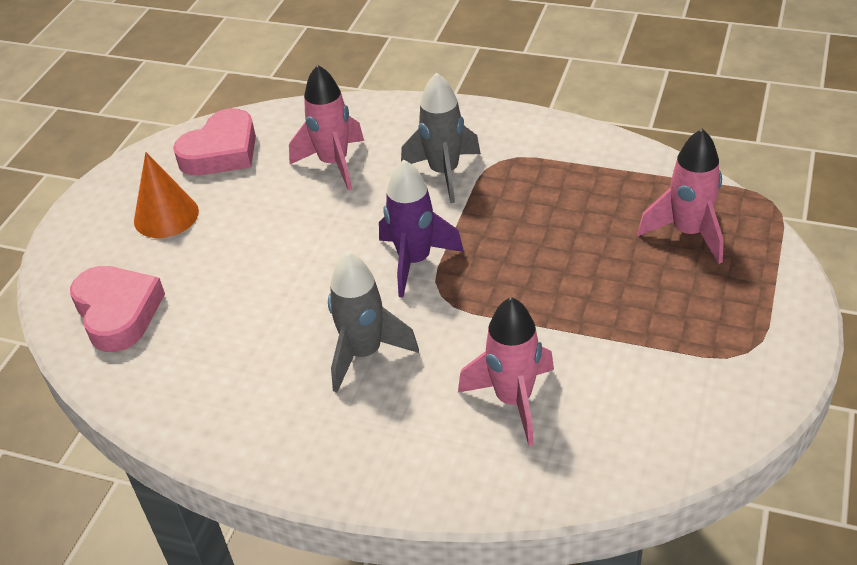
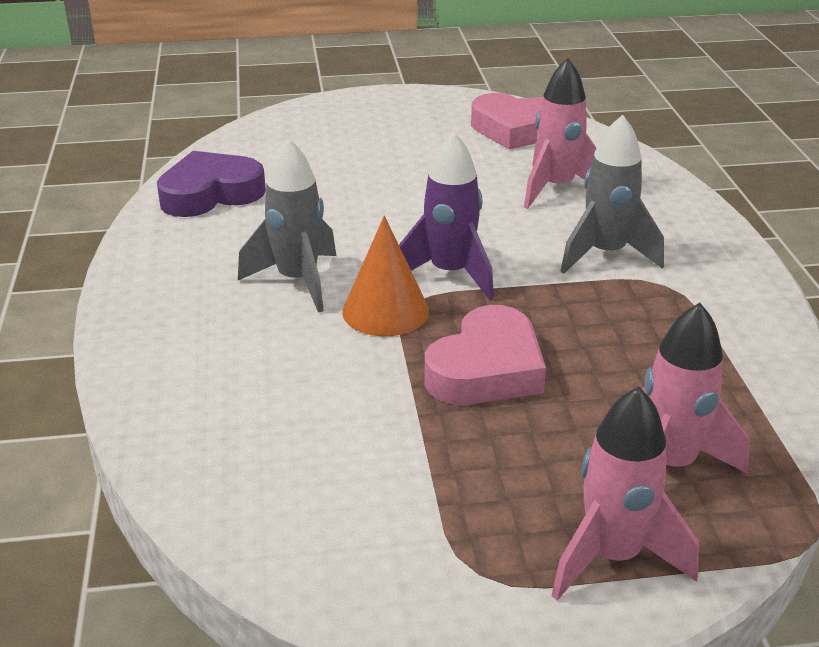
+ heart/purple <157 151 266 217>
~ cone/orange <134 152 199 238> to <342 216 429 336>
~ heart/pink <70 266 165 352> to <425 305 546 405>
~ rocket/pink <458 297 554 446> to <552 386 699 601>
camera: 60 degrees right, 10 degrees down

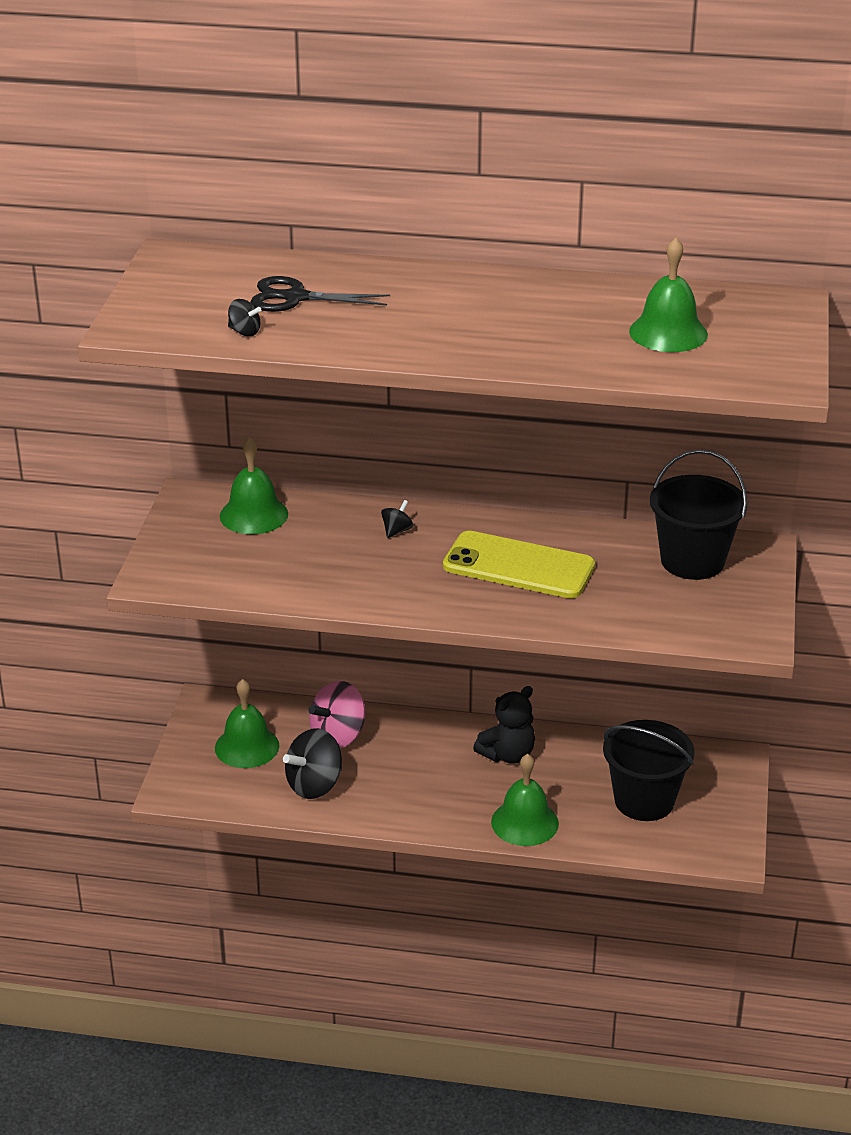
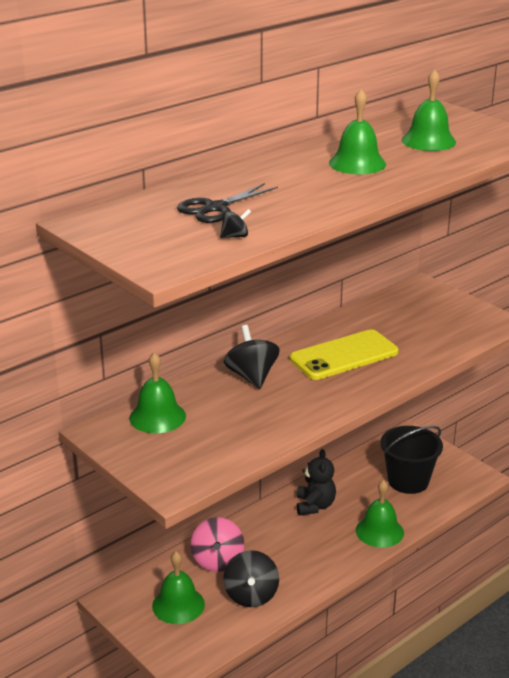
~ spinning top/black <381 500 413 538> = <224 325 280 389> x2.09
+ bell/green <329 89 386 174>
- bucket/black <650 450 747 580>
camera: 50 degrees left, 5 degrees down

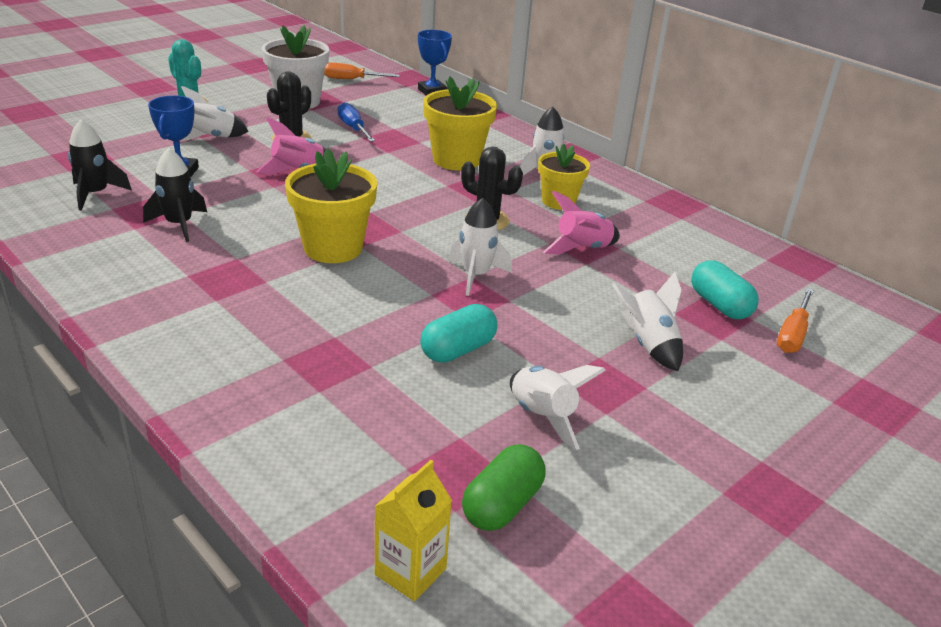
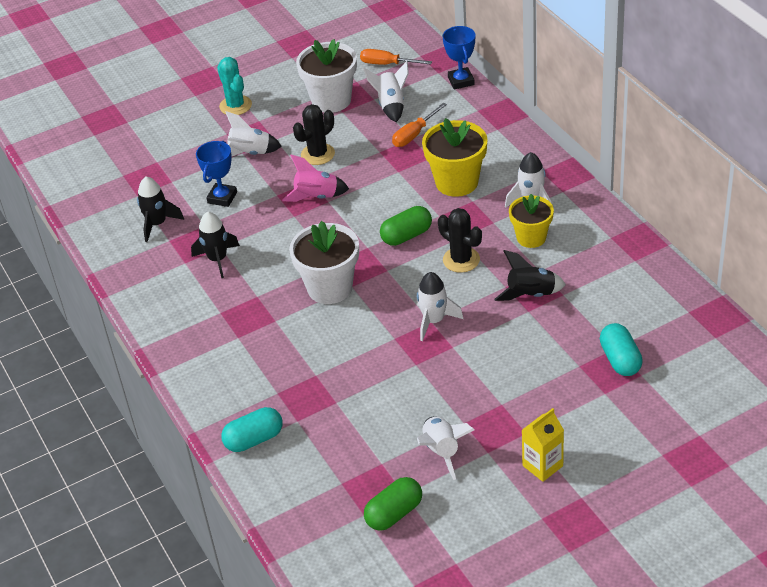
~ capsule/turquoise <420 304 497 363> to <221 407 283 452>
~ flower pot/yellow <285 149 377 263> to flower pot/white <289 221 359 304>
~ rocket/white <612 272 683 371> to <364 61 409 122>
+ capsule/green <380 206 432 246>
~ screwdriver/orange <777 288 814 353> to <392 103 447 147>
~ rocket/pink <543 191 620 255> to rocket/black <494 250 566 301>
~ carton/yellow <374 460 452 601> to <522 408 564 482>
- screwdriver/blue <338 102 375 142>
camera: 20 degrees right, 10 degrees up

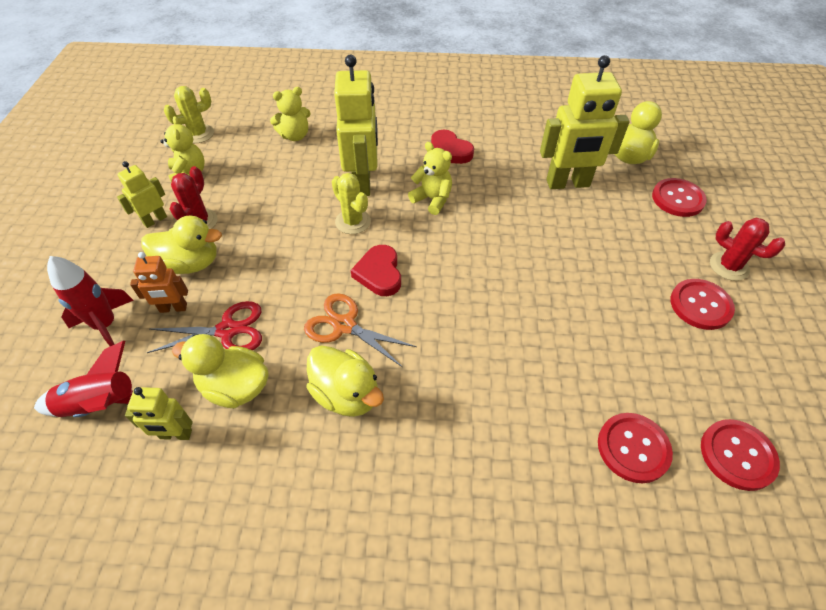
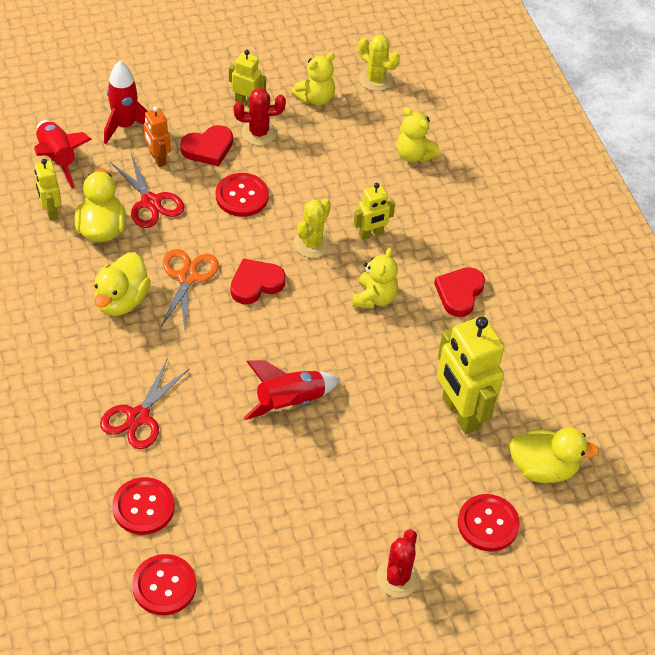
+ scissors/red <100 358 189 449>
~ duck/yellow <141 216 222 274> to heart/red <180 125 233 166>
~ button/red <670 279 735 330> to <216 173 269 217>
+ rocket/red <244 360 340 420>
~ robot/yellow <334 55 378 196> = <354 183 395 240> x0.52
camera: 65 degrees right, 0 degrees up

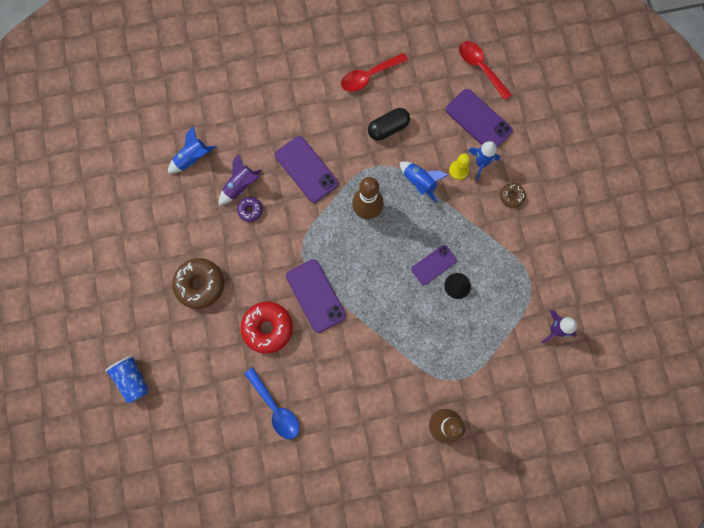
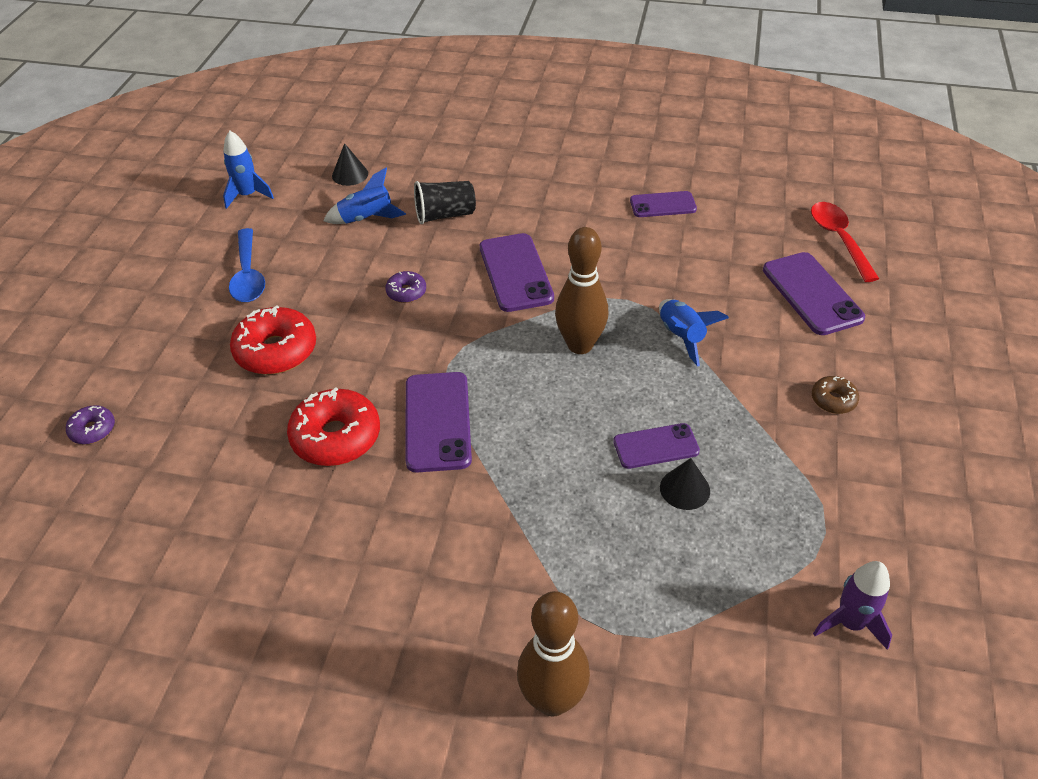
~ cup/blue <105 355 149 403> to donut/purple <66 405 115 444>
~ rocket/blue <468 141 500 180> to <223 131 274 209>
~ spoon/blue <244 367 299 439> to <229 228 265 302>
~ donut/brown <172 258 224 309> to donut/red <230 305 316 375>
+ cone/black <332 143 368 186>
+ cup/black <414 181 476 224>
~ spoon/red <341 53 408 92> to phone/purple <630 191 697 217>
- rocket/purple <219 154 262 205>
- capsule/black <368 108 410 140>
- pawn/yellow <449 154 470 180>
camera: 25 degrees right, 30 degrees down

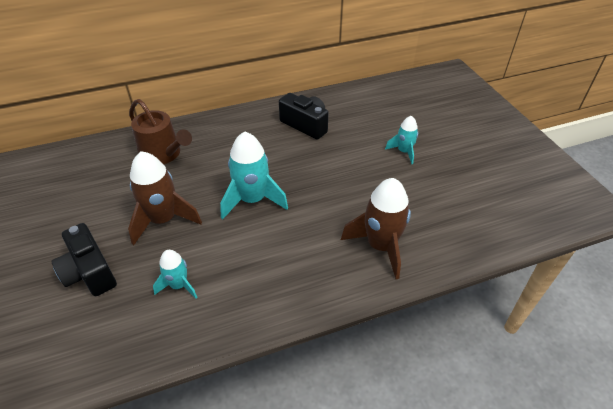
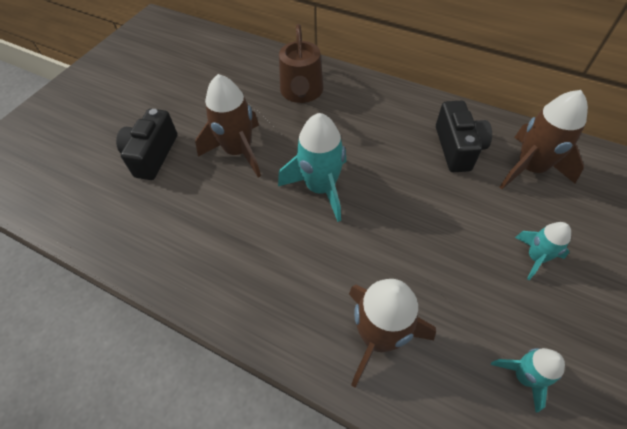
~ rocket/turquoise <153 250 198 299> to <491 348 565 413>
+ rocket/brown <500 90 588 189>
camera: 50 degrees right, 10 degrees up

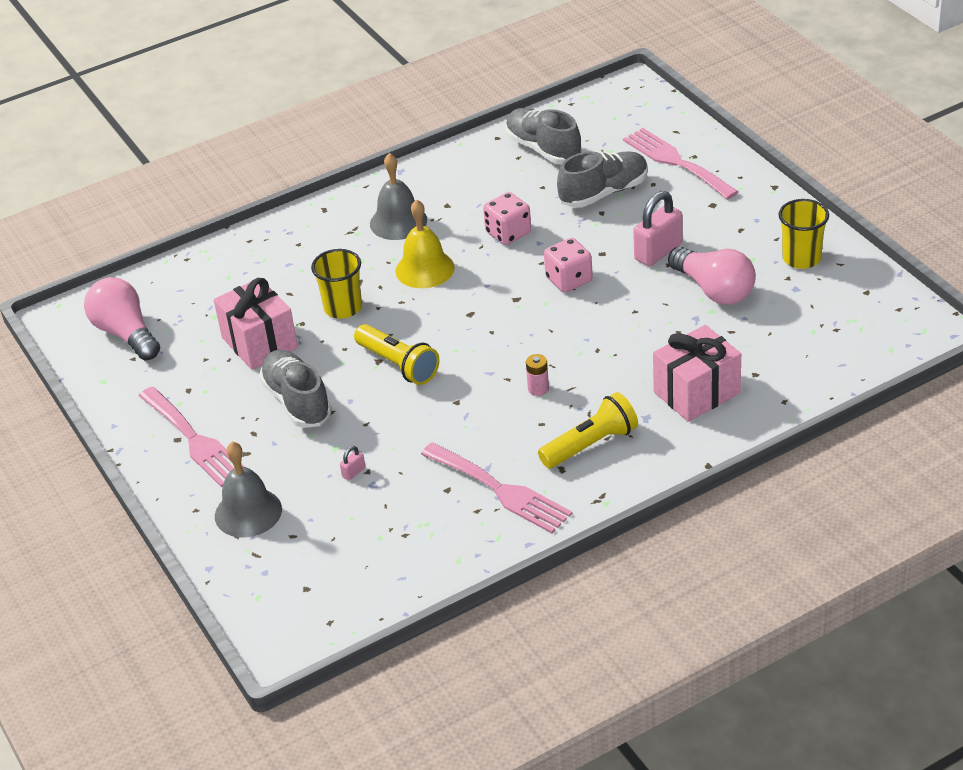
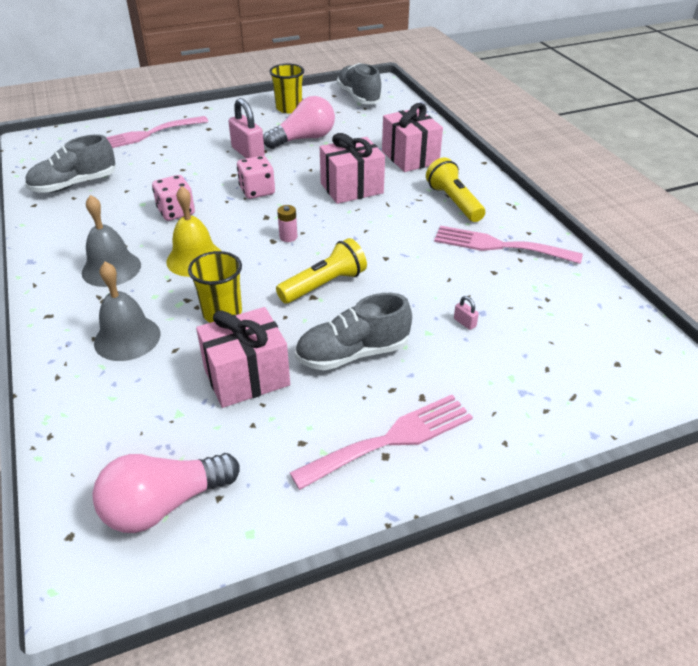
~ bell/grey <215 442 282 538> to <94 262 160 361>
~ battery/pink <526 354 549 396> to <277 205 297 242>
+ gift/pink <320 133 385 204>
~ shoe/grey <557 151 648 208> to <337 63 382 104>
~ fork/pink <421 442 573 534> = <434 226 583 264> 120 degrees counterclockwise
camera: 85 degrees left, 0 degrees up

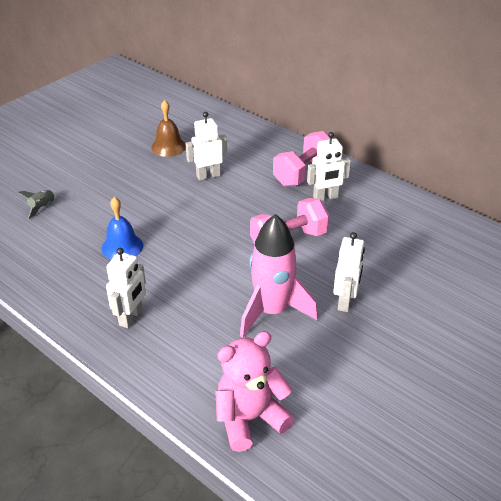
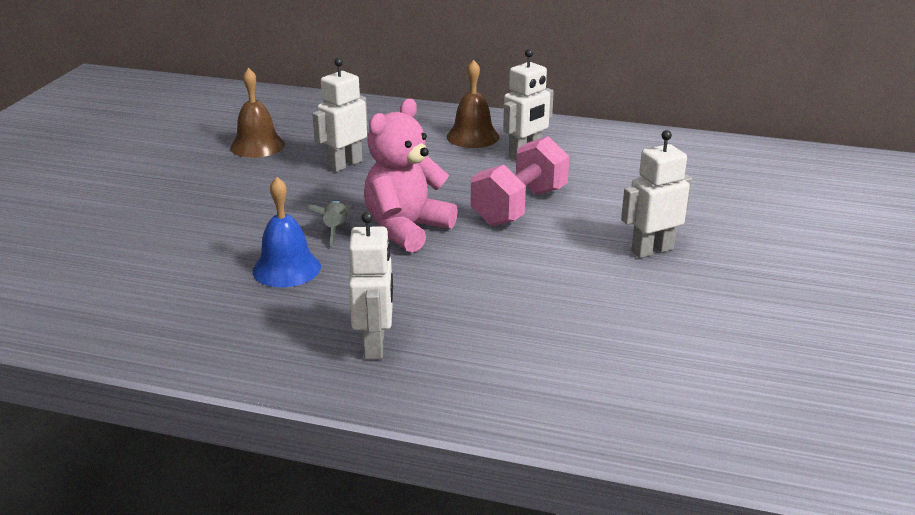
~ rocket/grey <17 190 57 219> to <307 201 354 246>
~ teddy bear/pink <215 331 294 452> to <364 99 458 253>
~ dumbbell/pink <273 131 330 186> to bell/brown <447 60 499 148>
~ robot/white <333 232 365 312> = <621 130 692 258> 105 degrees counterclockwise
- rocket/pink <240 214 318 338>
camera: 25 degrees left, 10 degrees down

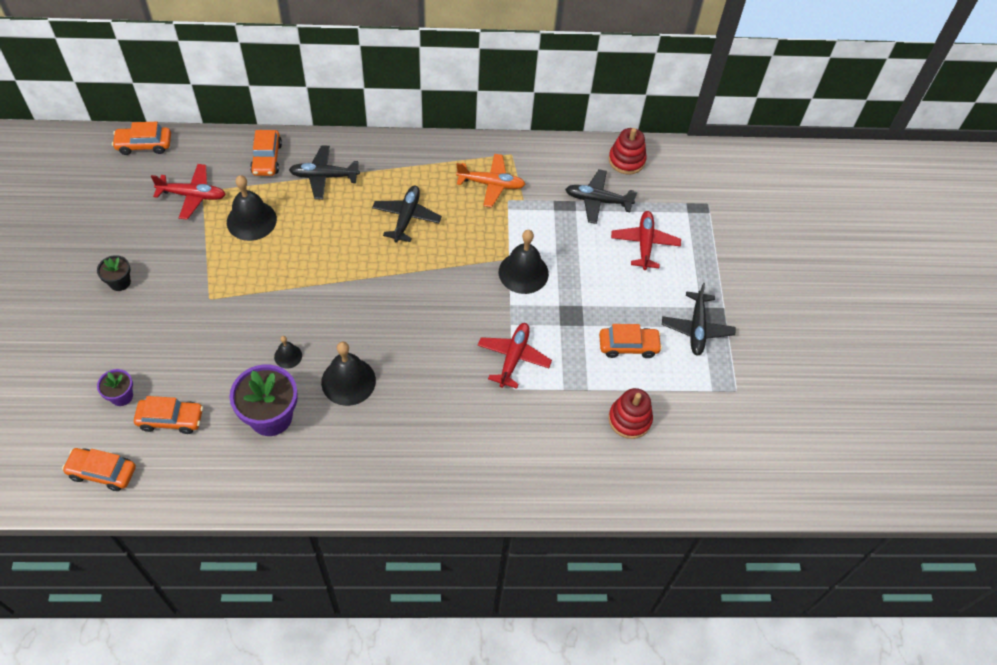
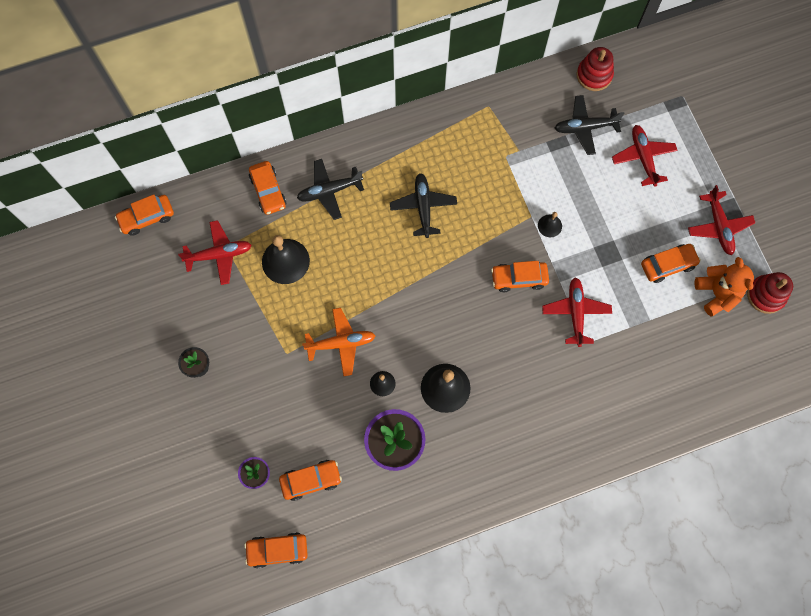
~ plane/orange <456 154 526 208> to <302 308 376 376>
+ car/orange <491 261 549 292>
~ bell/black <499 230 549 294> = <538 212 562 237> x0.52
~ plane/black <662 283 736 356> to plane/red <688 185 755 255>
+ teddy bear/orange <694 257 754 316>
~ stacking toy/red <608 388 653 439> to <747 272 793 314>
camera: 15 degrees left, 15 degrees up

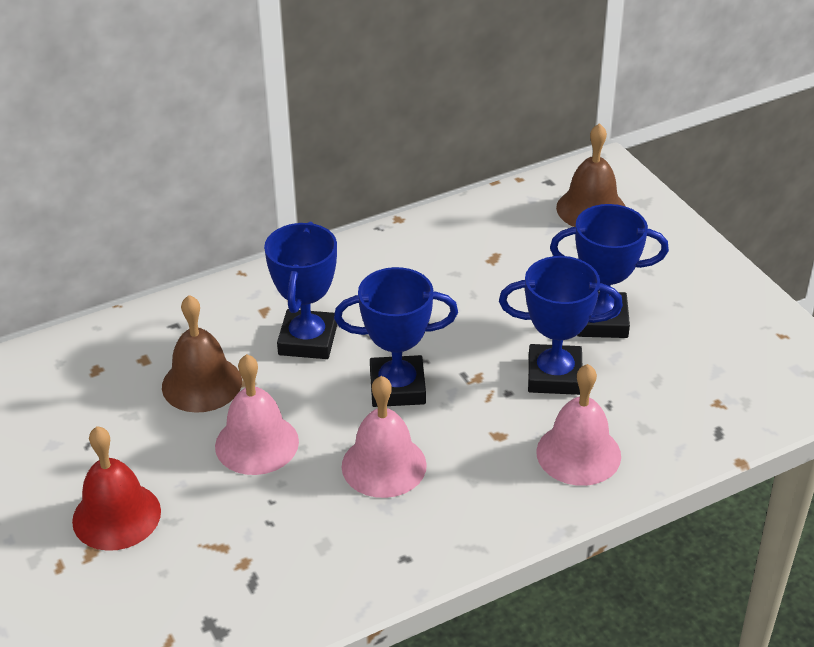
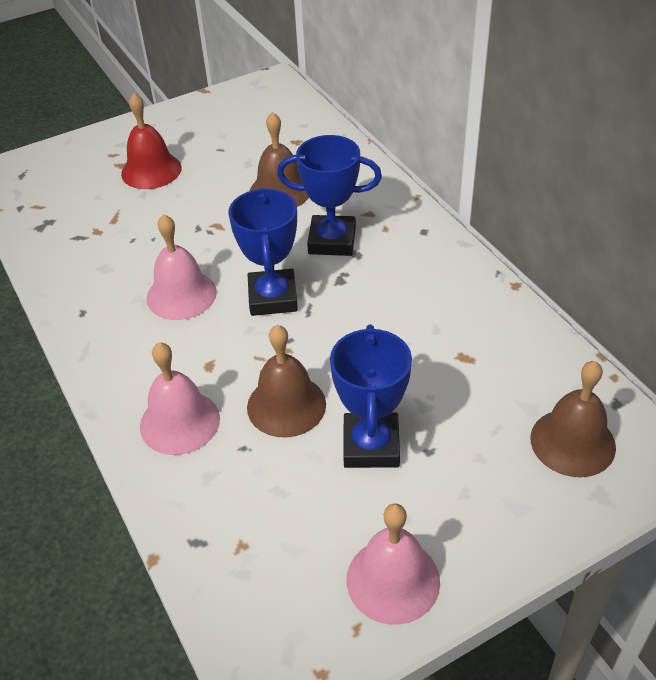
~ trophy/blue <499 256 623 395> to bell/brown <247 325 326 438>
~ bell/pink <215 354 299 475> to <347 503 440 625>
camera: 90 degrees right, 5 degrees up

